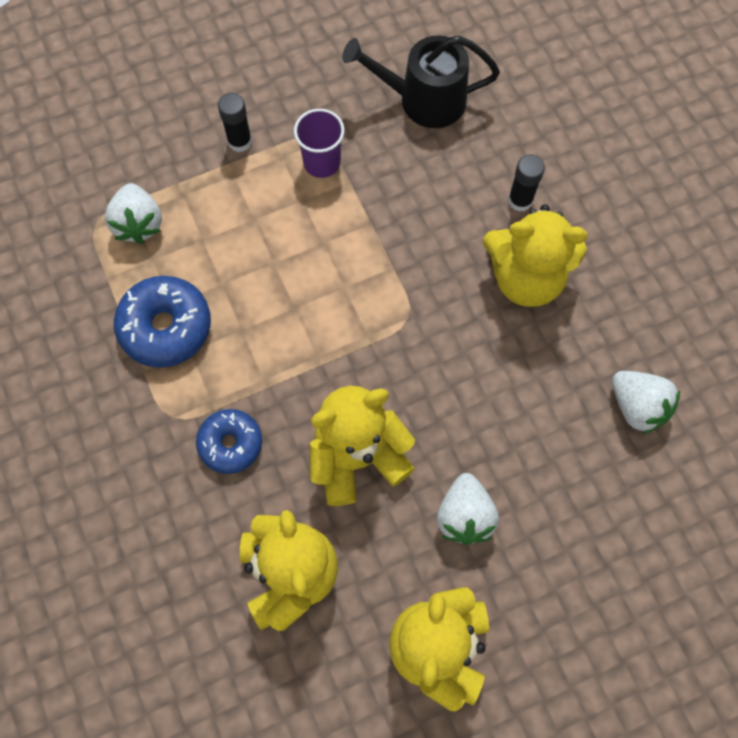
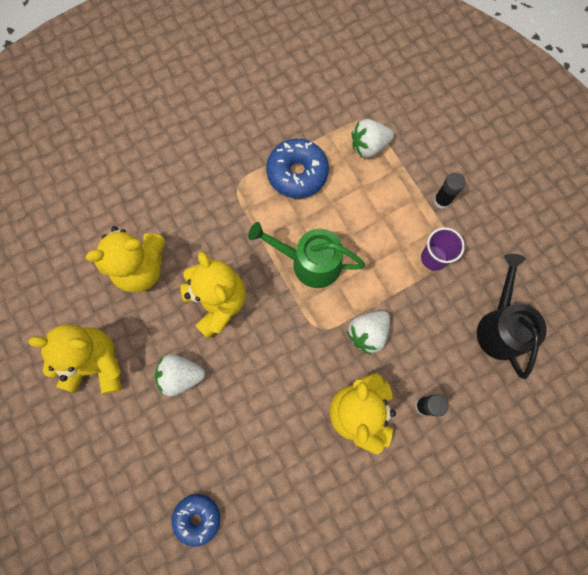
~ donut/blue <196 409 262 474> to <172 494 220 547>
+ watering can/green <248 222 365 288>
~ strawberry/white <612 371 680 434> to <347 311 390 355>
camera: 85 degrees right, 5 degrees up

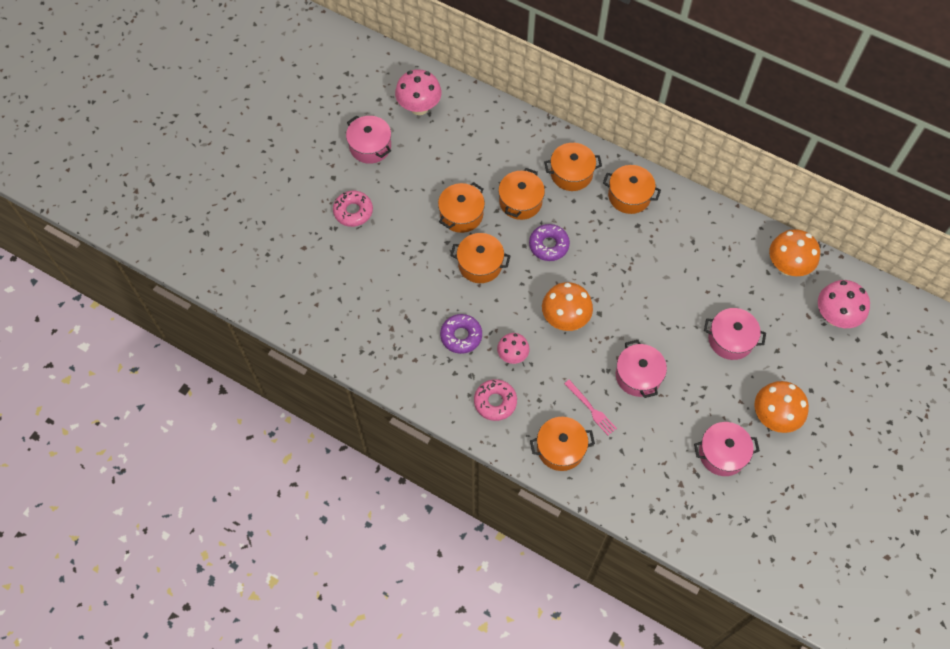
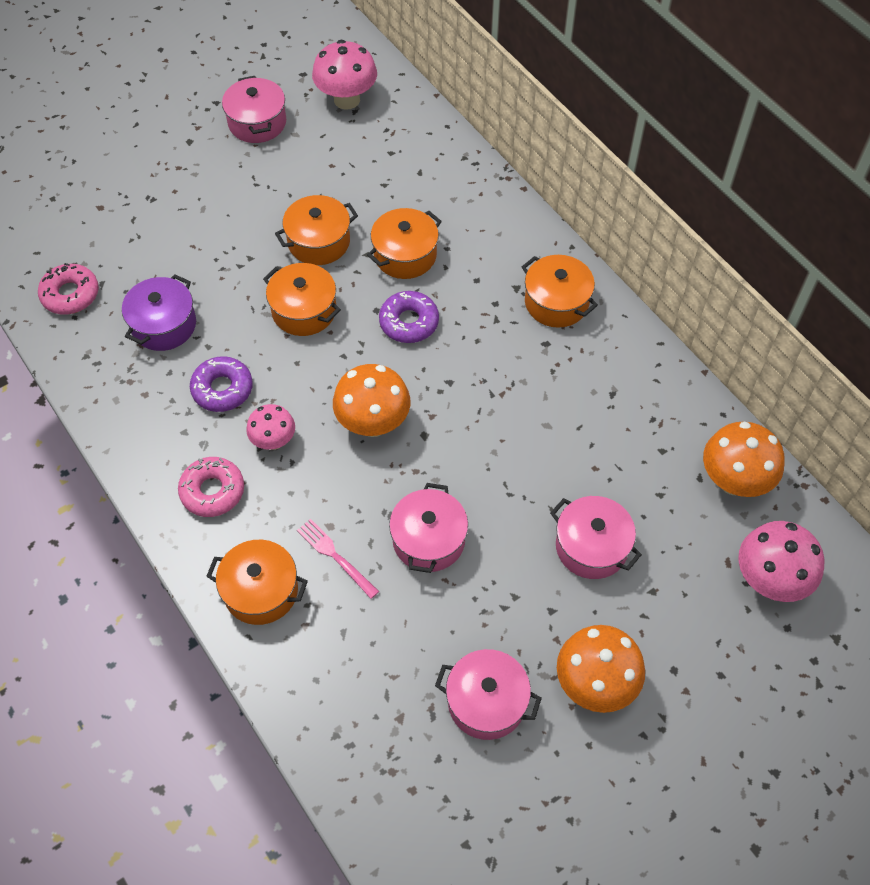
~ donut/pink <333 191 373 227> to <38 263 99 314>
+ pot/purple <122 274 196 351>
~ fork/pink <564 380 617 435> = <297 519 379 599> 150 degrees clockwise
- pot/orange <544 143 602 191>
camera: 25 degrees right, 5 degrees down

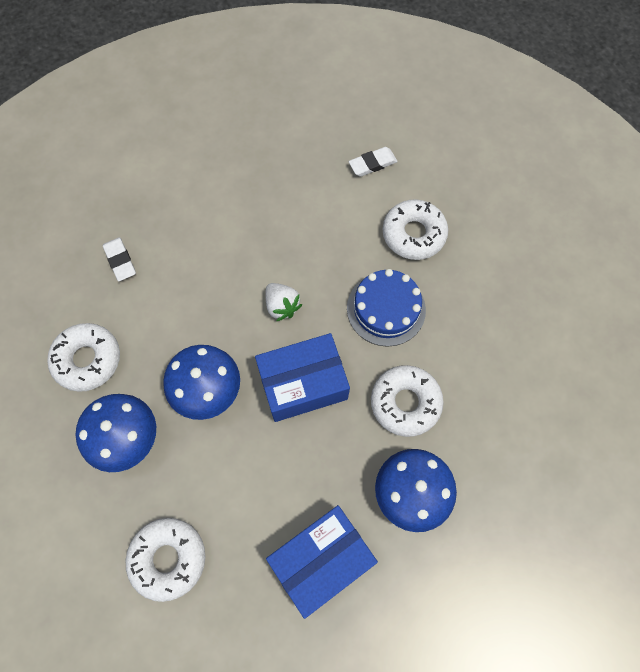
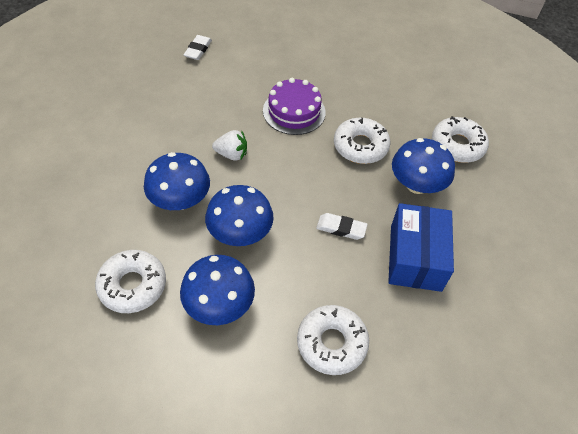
+ mushroom/blue <144 152 210 210>
~ cake/blue <347 269 426 347> to cake/purple <263 78 326 135>
~ eraser/white <103 237 136 281> to <316 213 368 240>
~ donut/white <383 199 448 260> to <432 116 489 163>
- box/blue <255 333 350 422>
camera: 50 degrees left, 15 degrees down

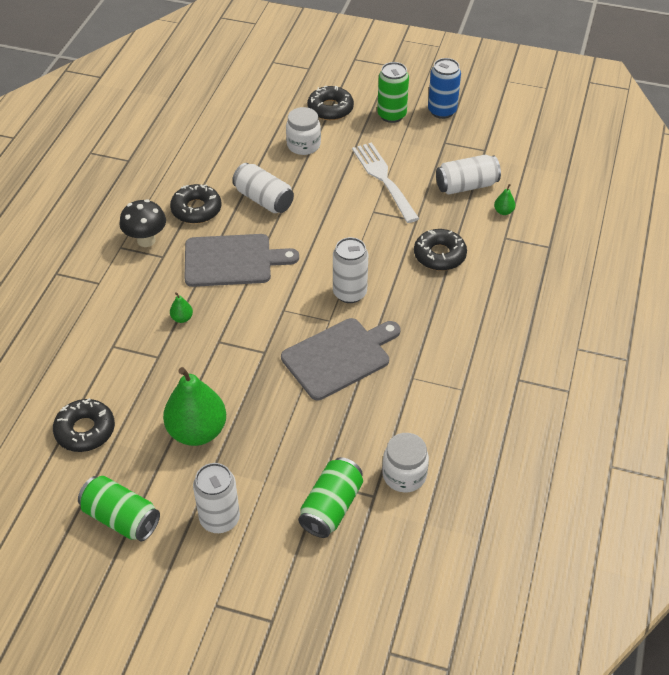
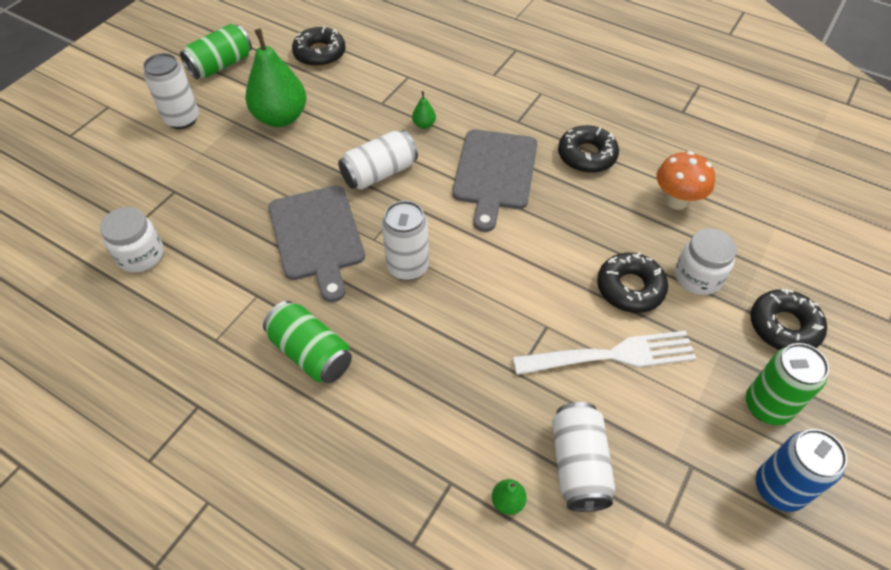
~ can/green <298 457 363 538> to <263 301 352 383>
~ can/white <232 163 294 213> to <338 130 418 190>
~ donut/black <414 229 467 271> to <597 253 668 313>
+ mushroom/orange <657 151 715 210>
- mushroom/black <119 199 166 247>
camera: 105 degrees right, 5 degrees up

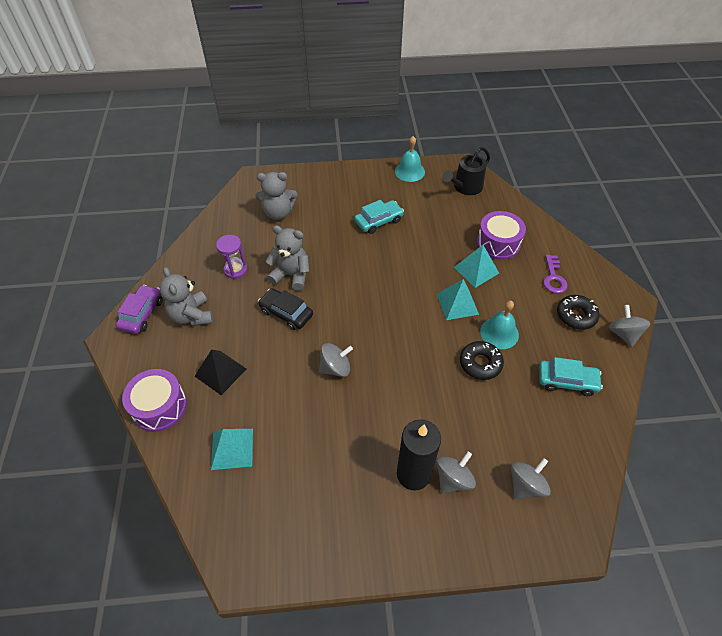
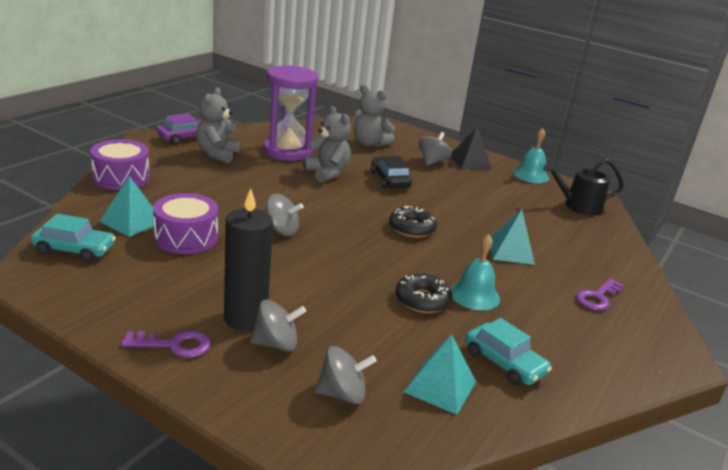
~ car/turquoise <354 200 404 234> to <31 214 116 262>
+ key/purple <121 331 211 358>
~ drum/purple <477 211 526 260> to <153 193 218 254>
~ hourglass/purple <216 235 247 279> = <263 65 319 161> x1.98
~ car/black <258 288 313 330> to <371 156 412 189>
~ donut/black <557 295 600 330> to <389 206 437 238>
~ pyramid/turquoise <437 279 479 320> to <404 334 476 415>
~ spinning top/grey <609 305 650 347> to <419 132 452 166>
~ pyramid/black <195 349 246 395> to <451 127 492 169>
camera: 35 degrees right, 25 degrees down

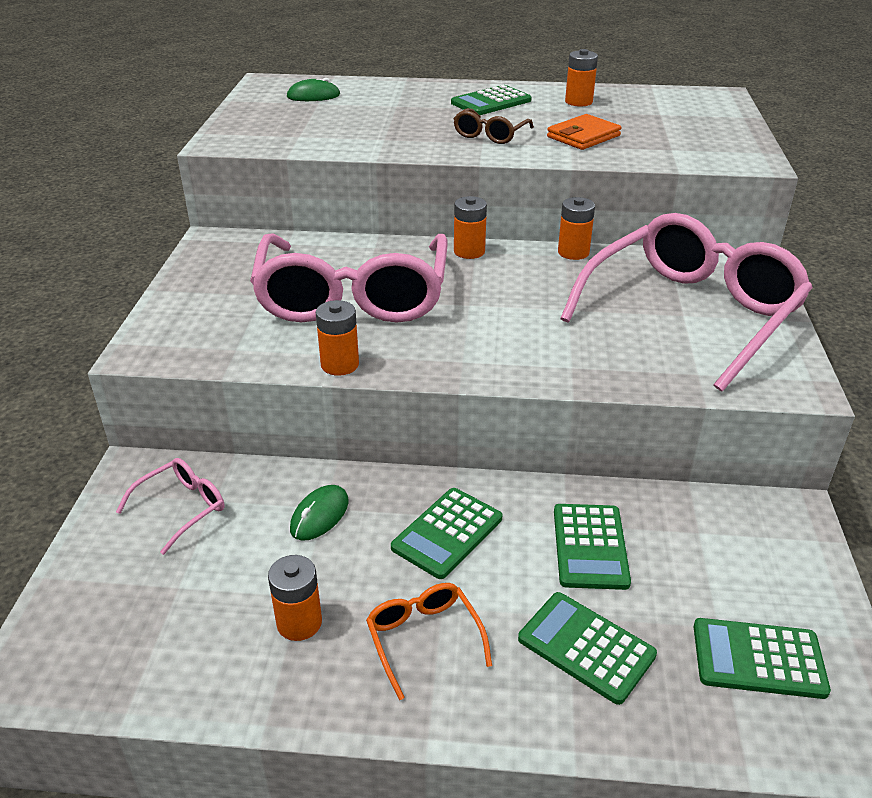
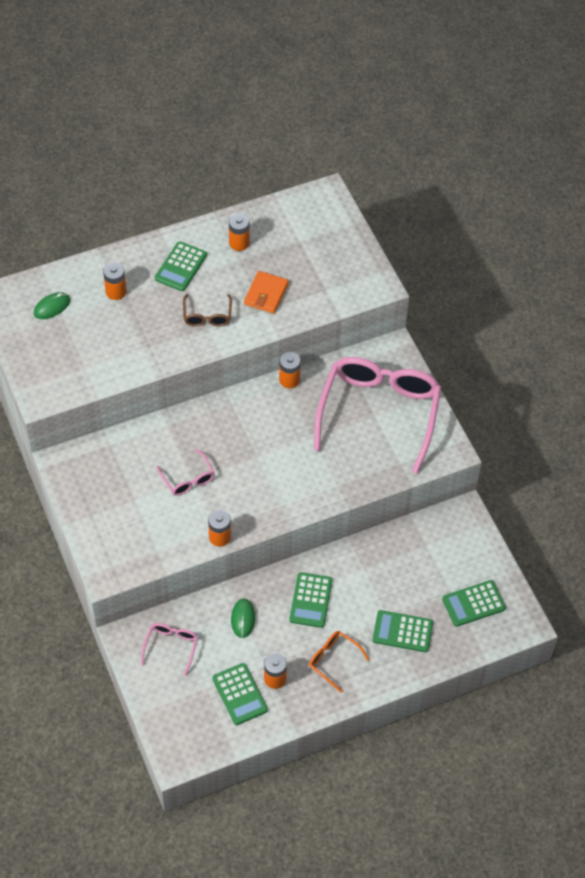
~ battery/orange <454 196 487 259> to <103 262 126 300>
~ glasses/pink <250 234 447 323> = <156 449 215 496> x0.42
~ calculator/green <554 504 631 590> to <213 663 268 725>
camera: 30 degrees left, 20 degrees up

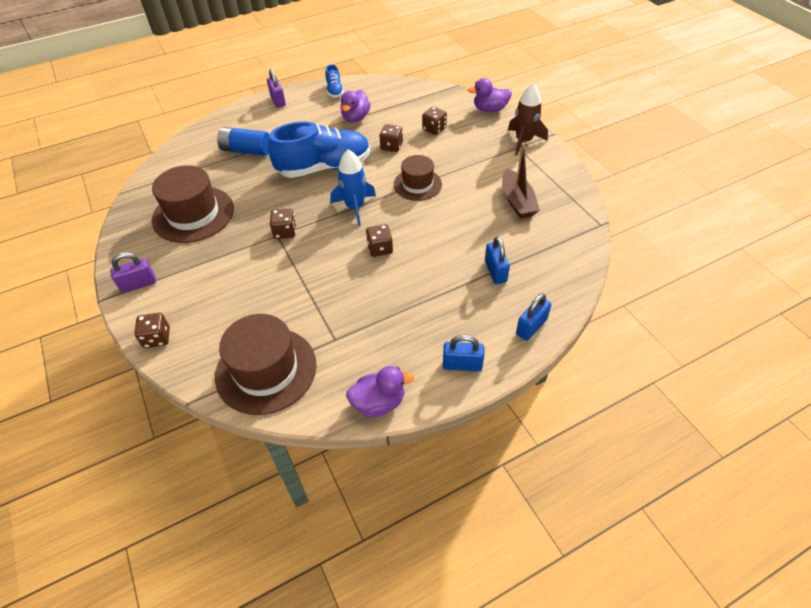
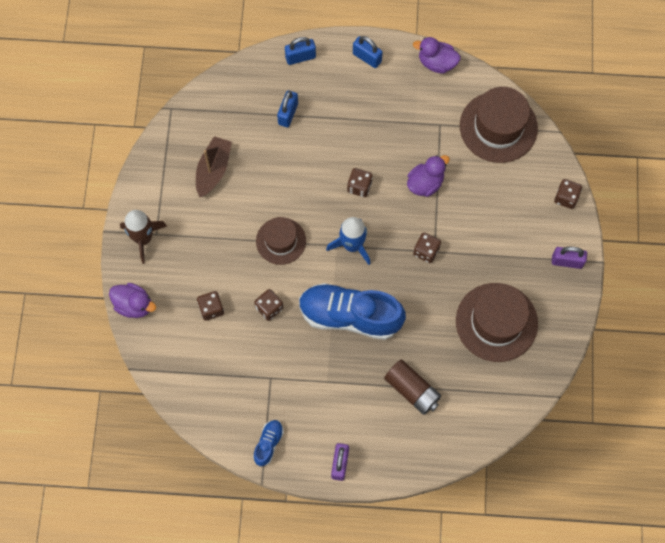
~ battery/blue <217 127 269 156> to battery/brown <384 360 441 415>
~ duck/purple <340 90 371 122> to <407 155 450 197>
camera: 150 degrees left, 20 degrees up

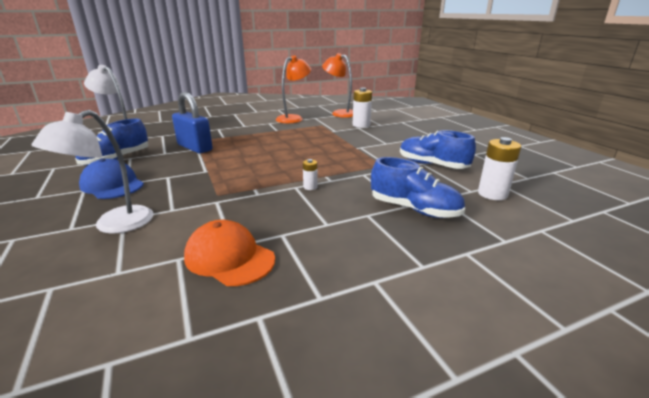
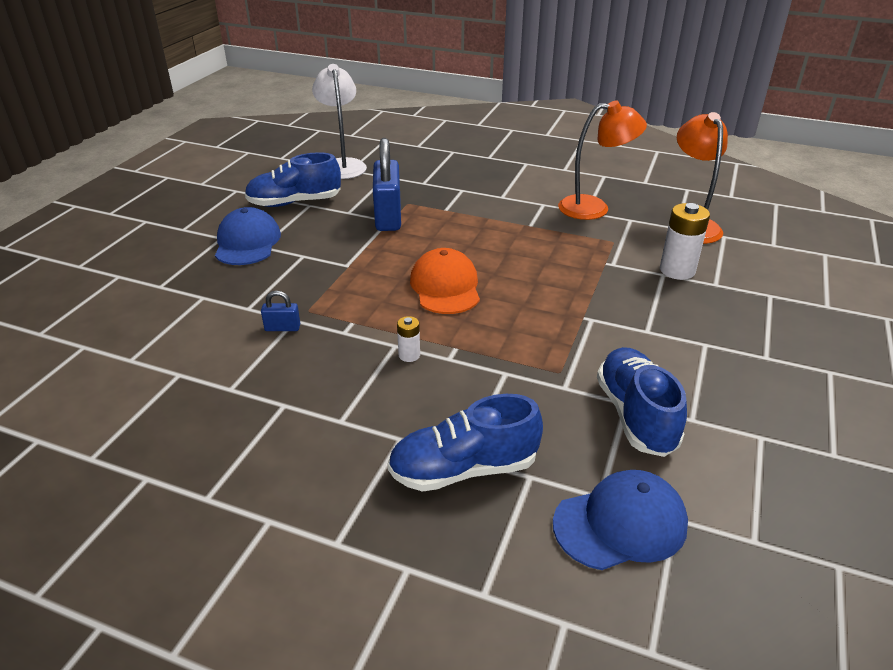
+ padlock/blue <261 291 300 331>
~ shoe/blue <371 157 465 218> = <388 394 543 492> 90 degrees clockwise
~ cap/orange <184 220 275 286> to <410 248 480 314>
~ battery/white <478 137 521 200> to cap/blue <553 470 688 570>
- lamp/white <32 110 154 234>
camera: 45 degrees right, 10 degrees up

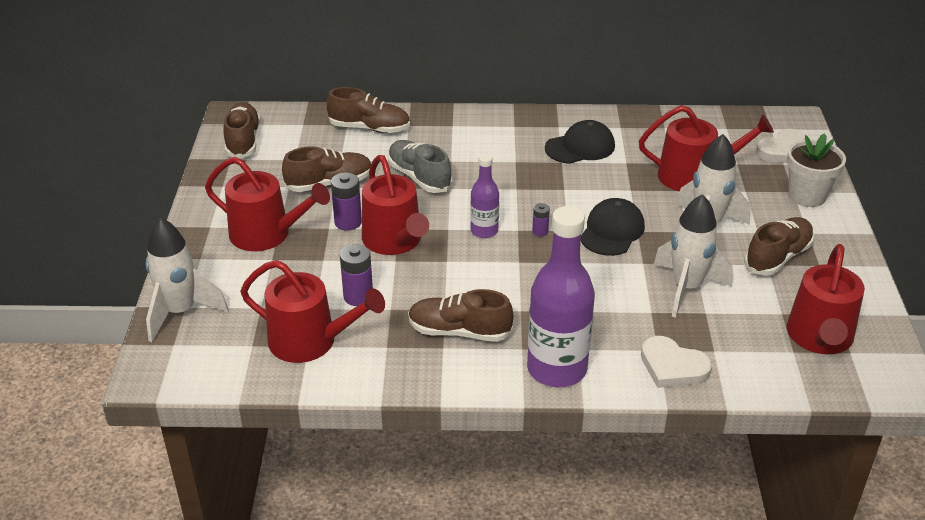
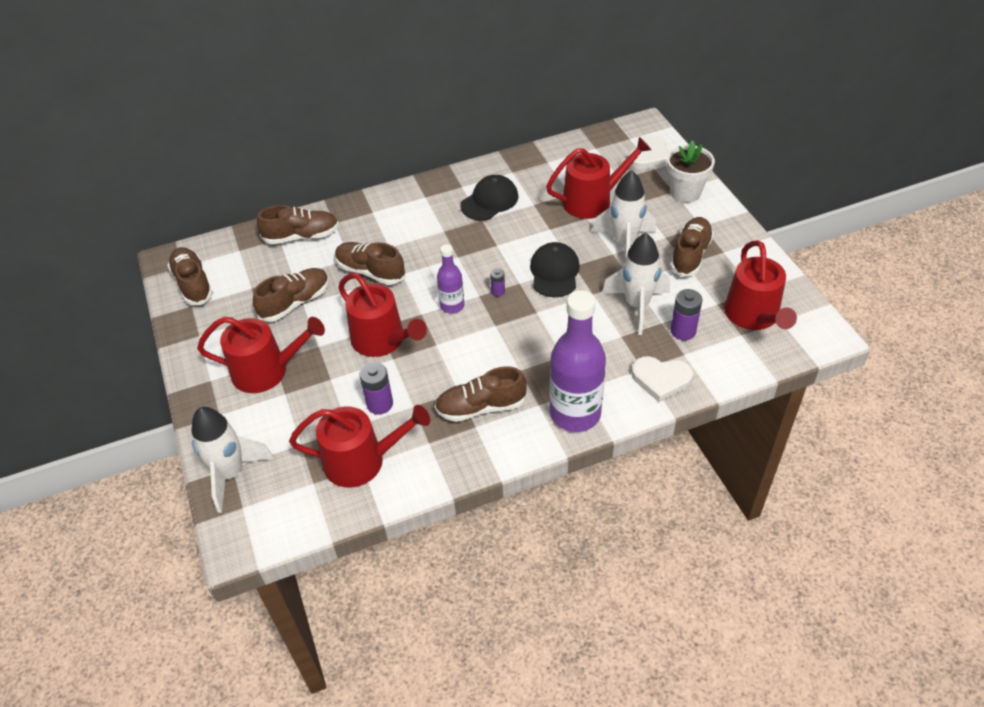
~ shoe/grey <388 140 452 193> to shoe/brown <335 242 405 285>
~ battery/purple <331 172 362 231> to <671 289 702 340>
camera: 20 degrees left, 10 degrees up

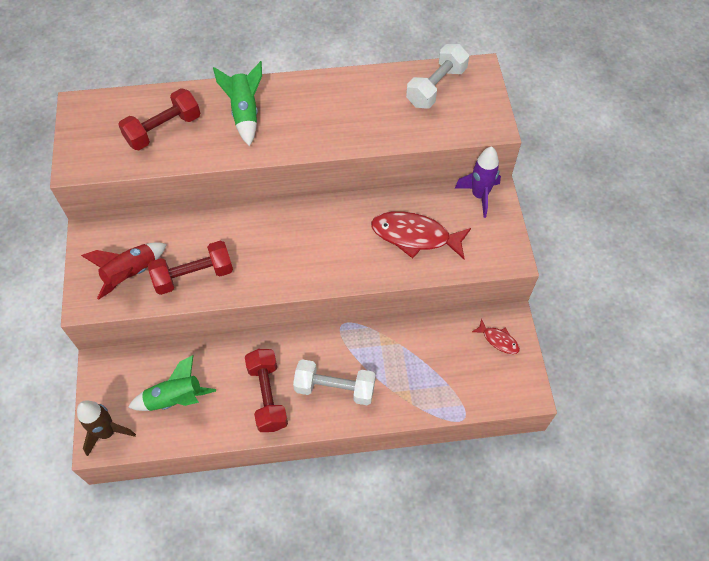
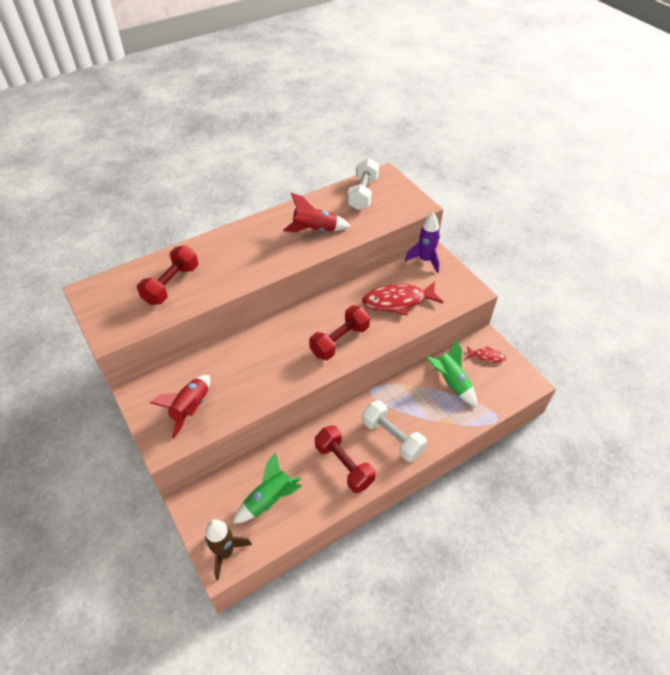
+ rocket/red <283 193 351 232>
~ dumbbell/red <148 241 233 295> to <309 305 370 360>
~ dumbbell/white <293 359 376 405> = <362 401 427 462> 60 degrees clockwise
~ rocket/green <213 61 262 147> to <426 340 477 407>
camera: 25 degrees left, 10 degrees down

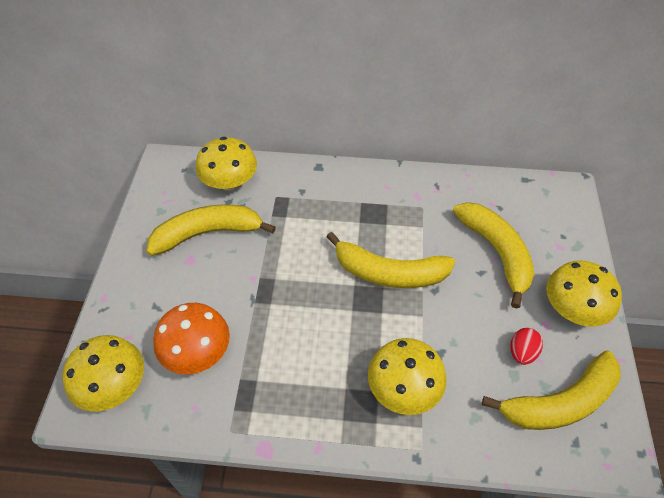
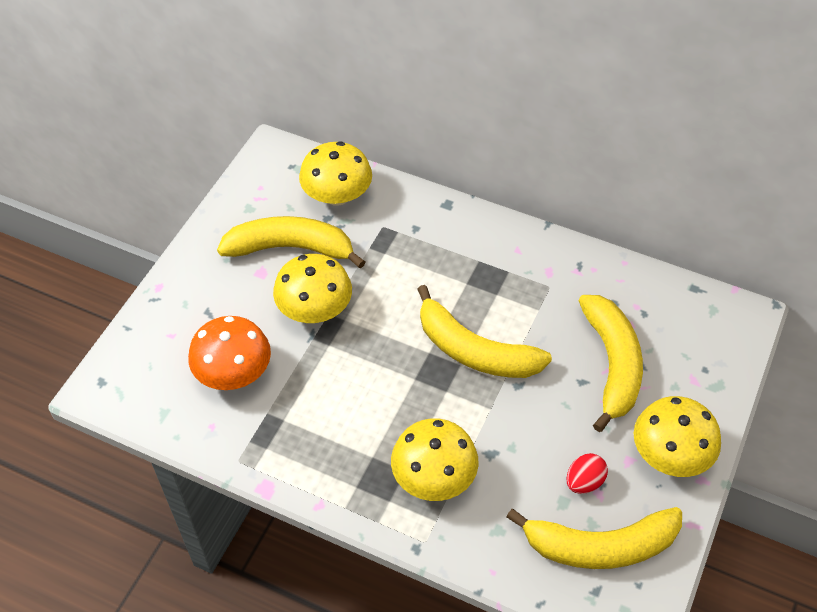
~ mushroom/yellow <62 335 144 412> to <273 254 352 323>
camera: 20 degrees right, 0 degrees up

